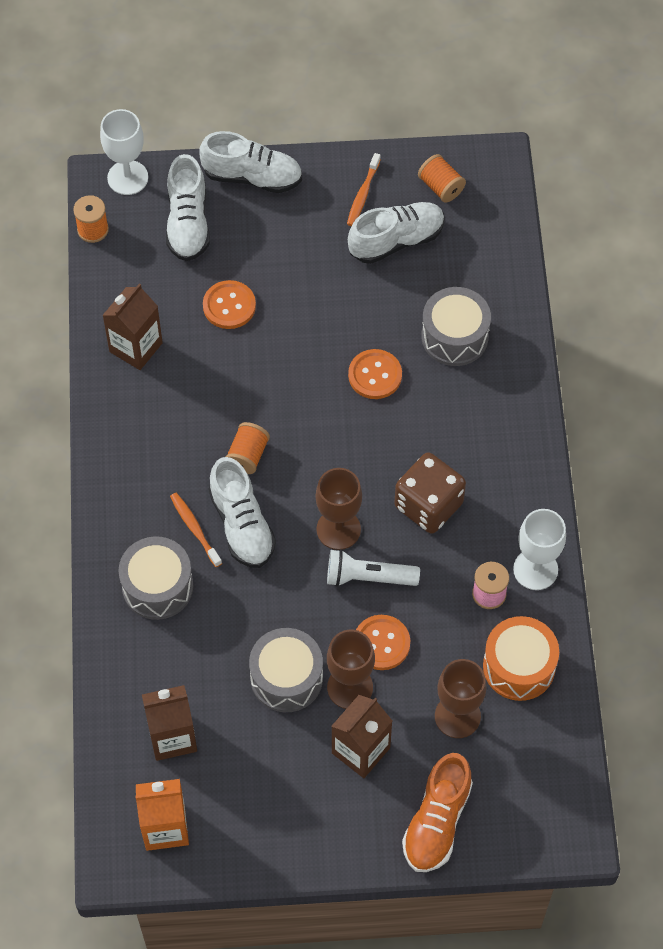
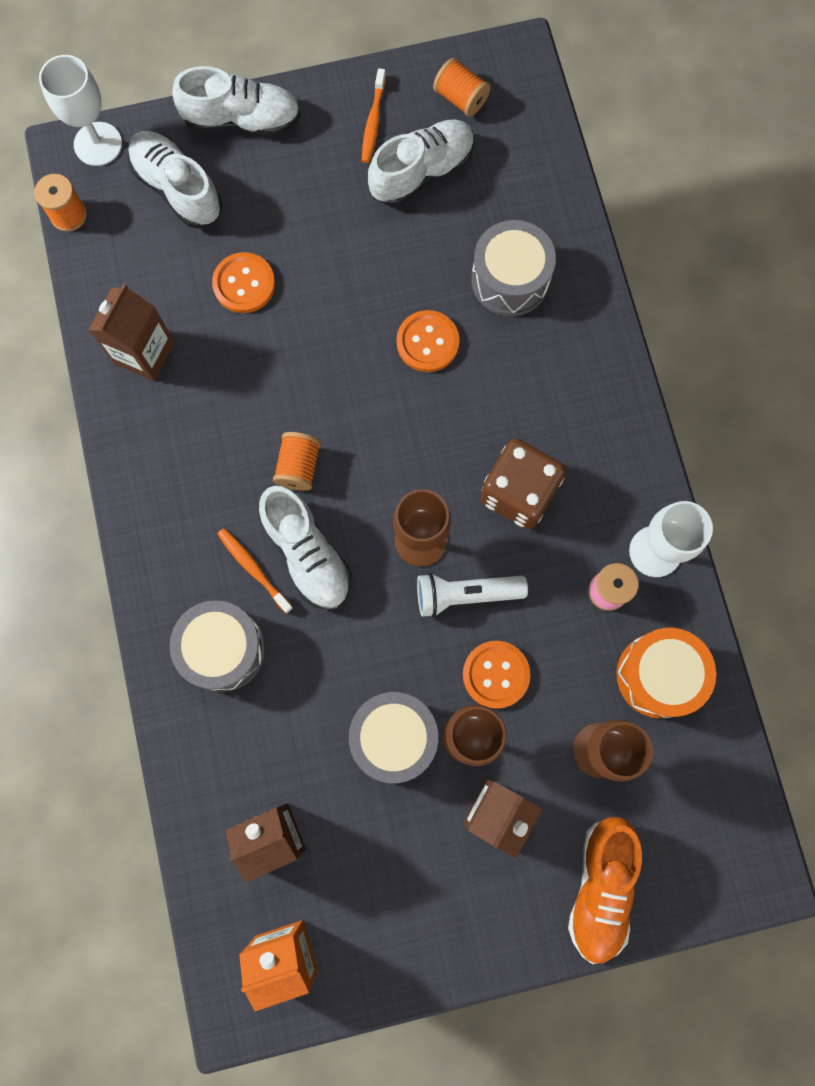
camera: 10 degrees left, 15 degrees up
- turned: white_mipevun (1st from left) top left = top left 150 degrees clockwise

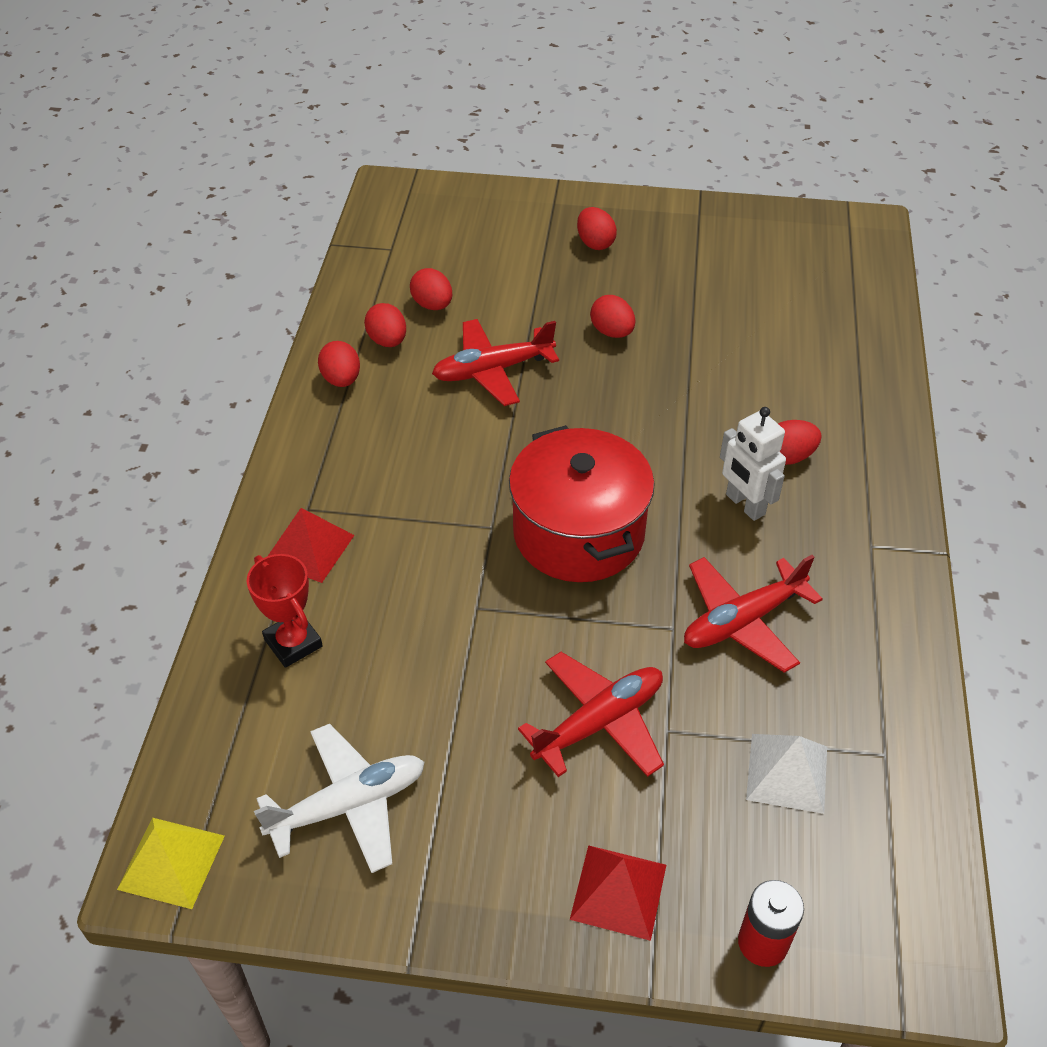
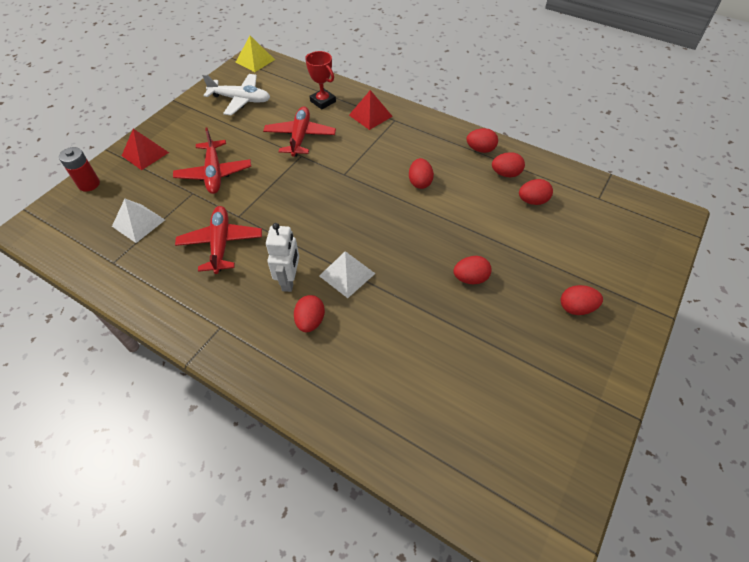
camera: 115 degrees right, 5 degrees up
- moved: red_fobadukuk (1st from left in the first image) centre to red_fobadukuk (3rd from left) top centre
- turned: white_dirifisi middle right = centre 105 degrees clockwise
- removed: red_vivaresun centre
- turned: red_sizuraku middle left = top centre 60 degrees clockwise
- turned: white_fobadukuk bottom left = top left 75 degrees counterclockwise
- added: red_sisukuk (2nd from left) top centre
- added: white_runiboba (2nd from left) centre

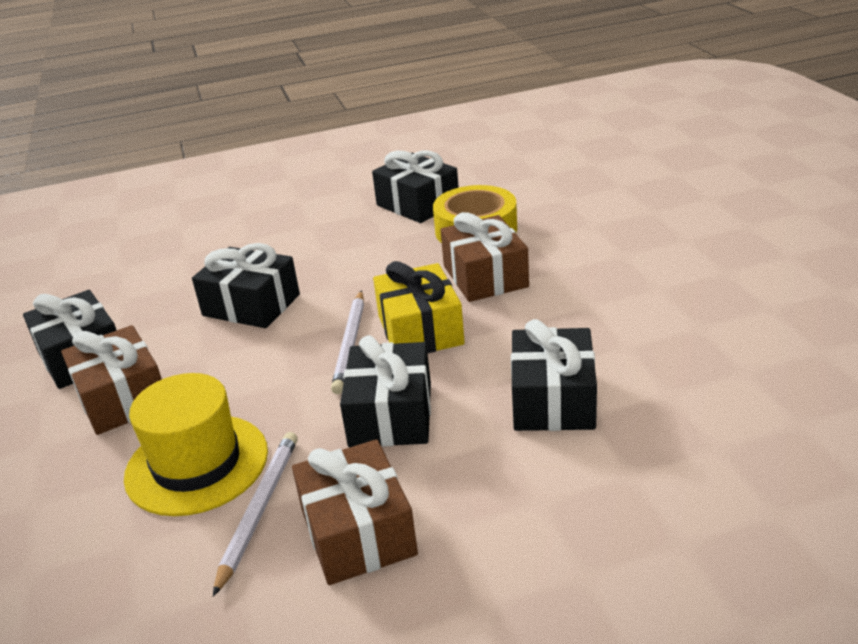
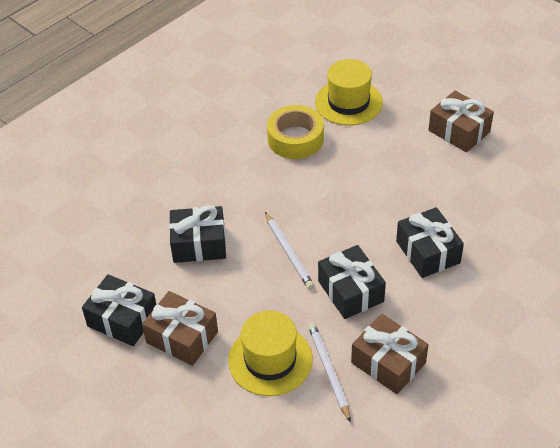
camera: 30 degrees left, 15 degrees up
- removed: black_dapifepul (4th from left) top centre
- moved: brown_dapifepul (3rd from left) centre to top right
- removed: yellow_dapifepul centre
- added: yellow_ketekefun (2nd from left) top centre

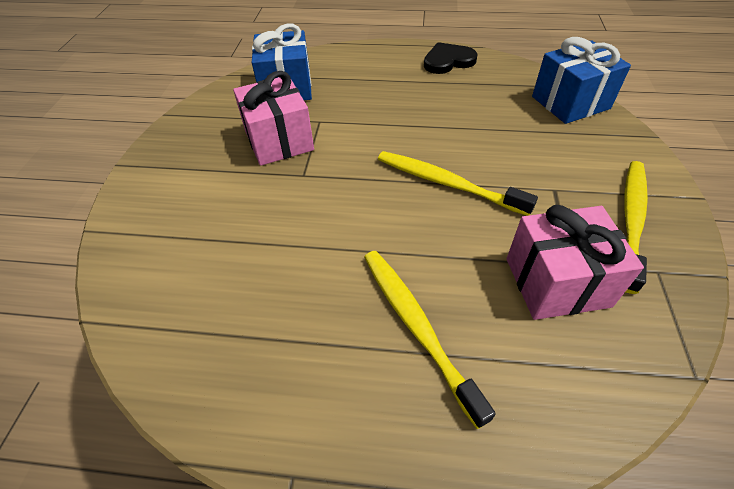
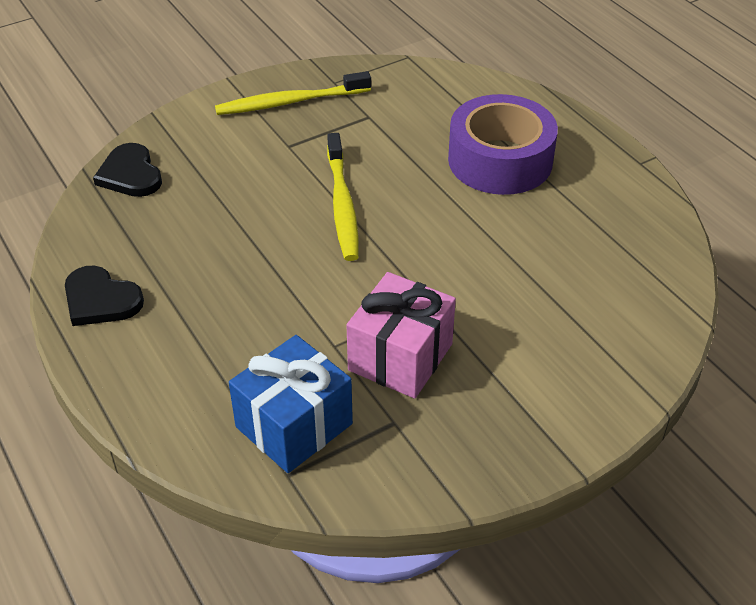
camera: 130 degrees left, 5 degrees down
- replaced: blue_dapifepul (2nd from left) top right to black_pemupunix (2nd from left) top left
- removed: pink_dapifepul (2nd from left) middle right
- replaced: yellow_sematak (1st from left) bottom centre to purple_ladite top centre

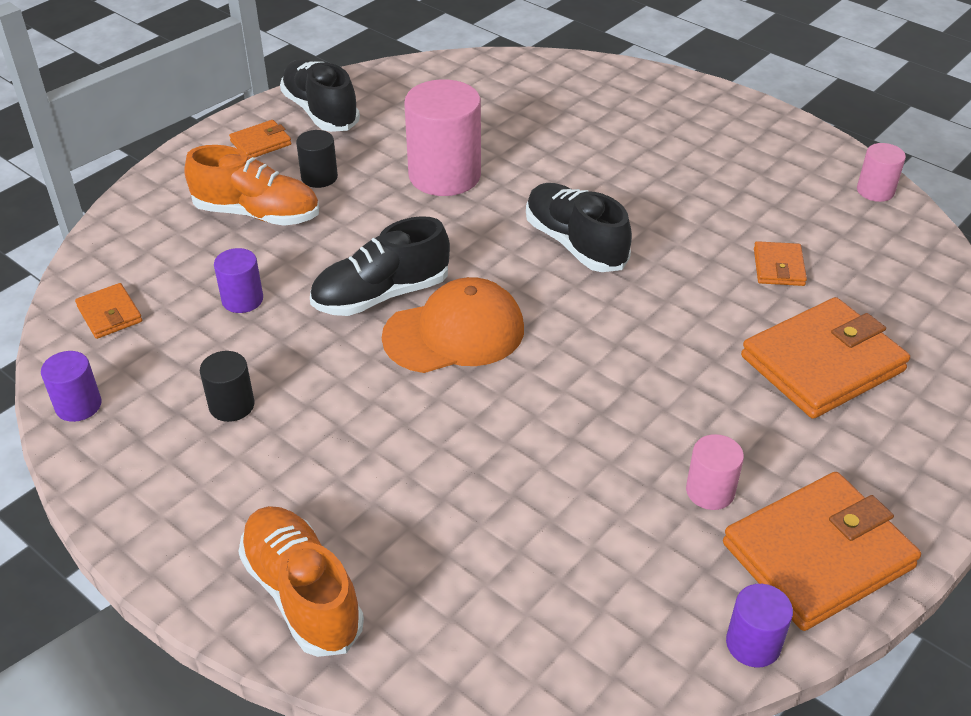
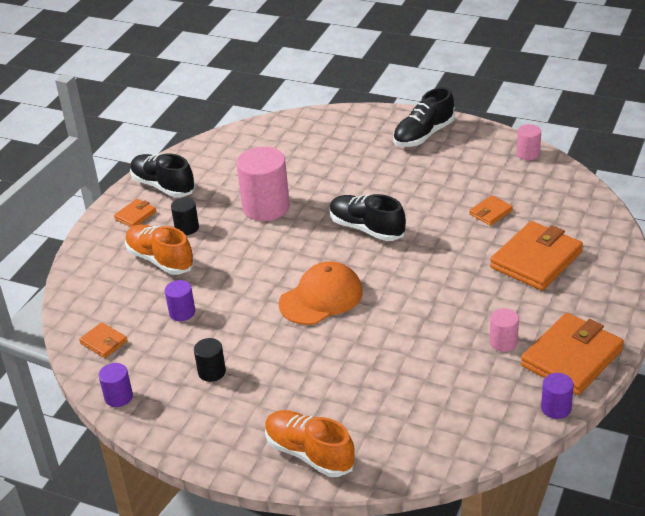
camera: 15 degrees left, 5 degrees down
- turned: orange_mipevun (1st from left) top left = middle left 135 degrees counterclockwise
- moved: black_mipevun (2nd from left in the first image) centre to black_mipevun (3rd from left) top centre
- turned: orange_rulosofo (3rd from left) middle right = middle right 60 degrees clockwise

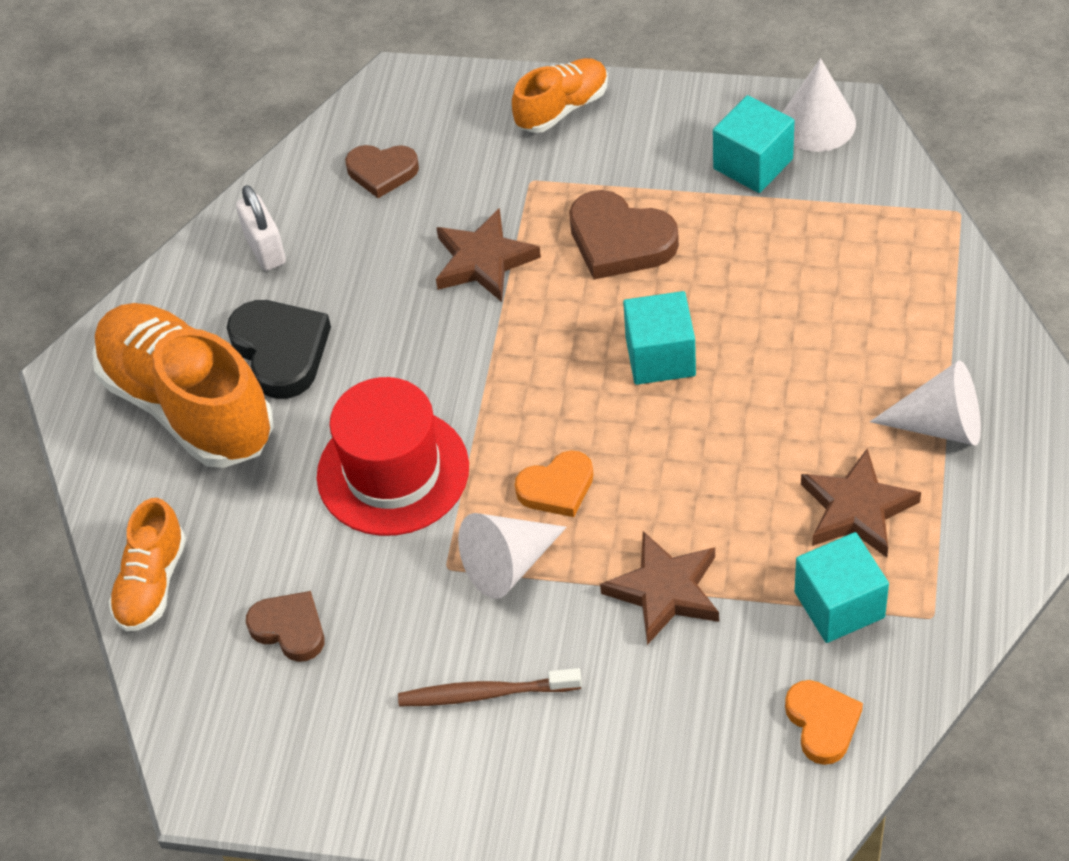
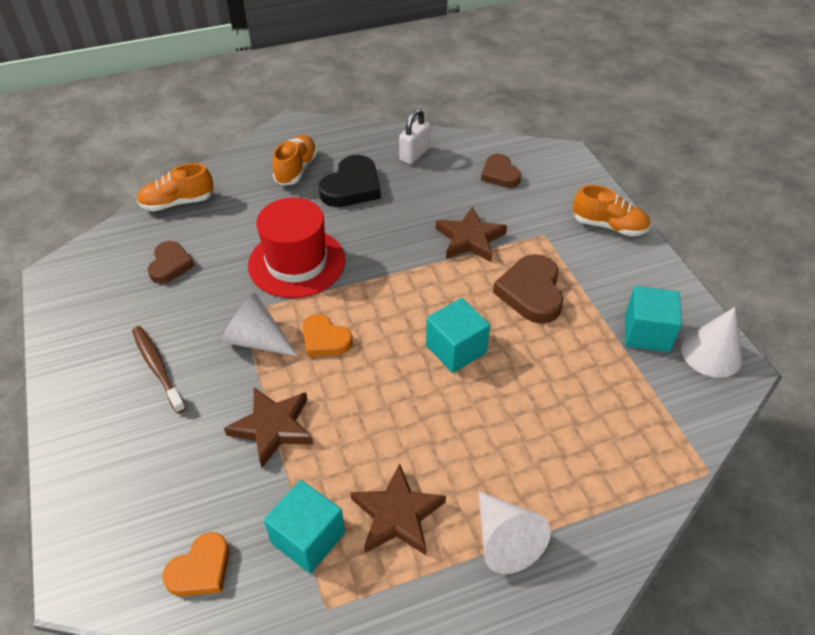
camera: 55 degrees right, 5 degrees down
- resized: orange_mipevun (2nd from left) middle left = top centre x0.52

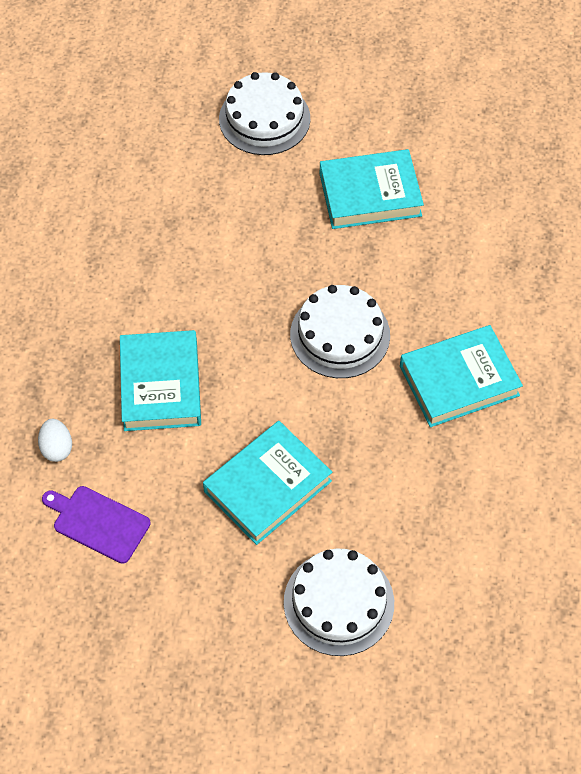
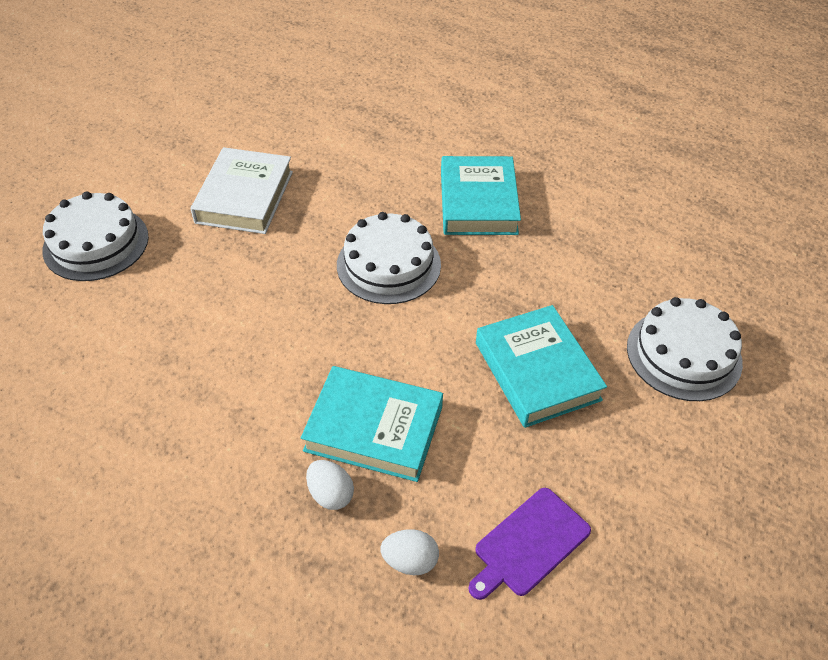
camera: 70 degrees left, 10 degrees down
- recoloured: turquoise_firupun (3rd from left) top centre to white_firupun top left
- added: white_sisukuk (1st from left) bottom centre

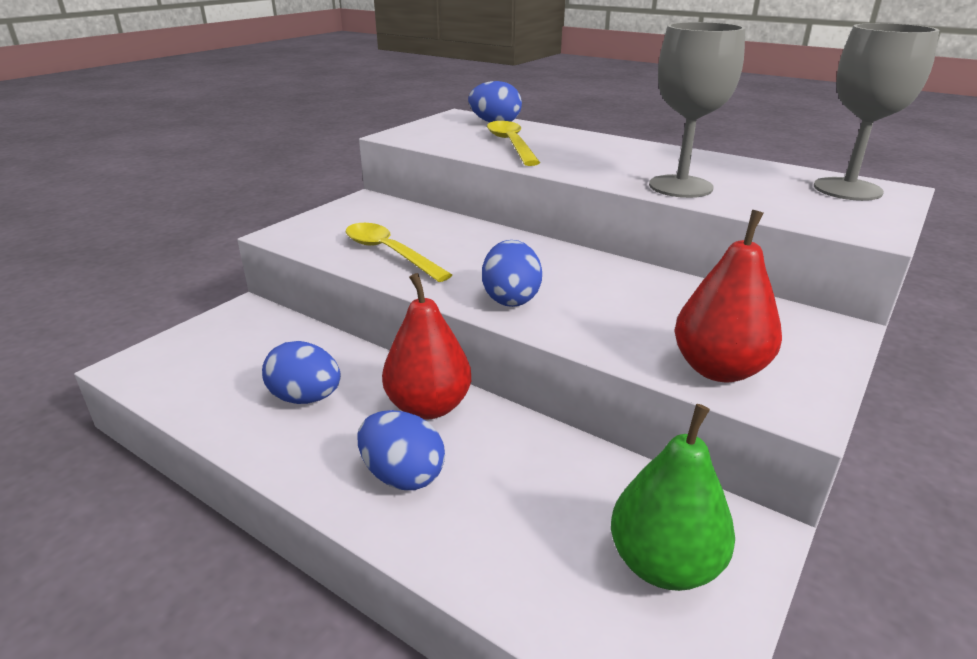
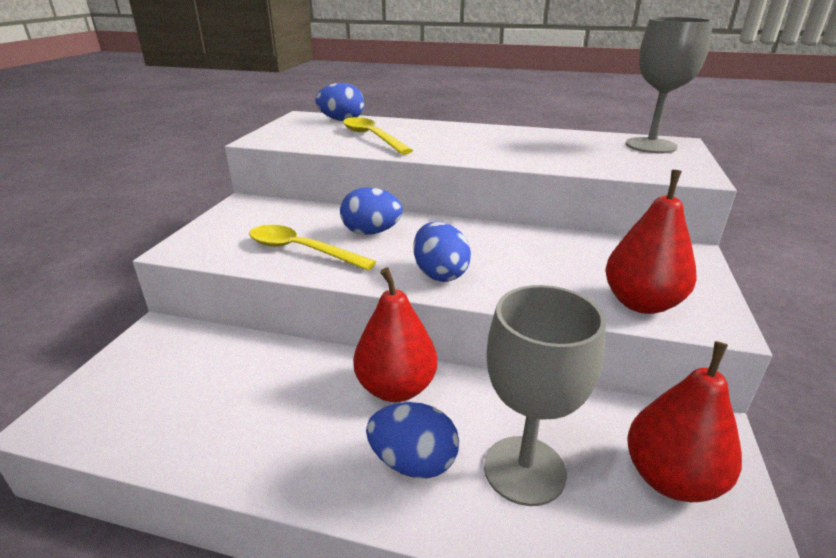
camera: 20 degrees left, 0 degrees up
- moved: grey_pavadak (1st from left) top right to bottom centre
- moved: blue_sisukuk (1st from left in the first image) middle left to blue_sisukuk (2nd from left) centre
- recoloured: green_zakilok bottom right to red_zakilok (3rd from left) bottom right

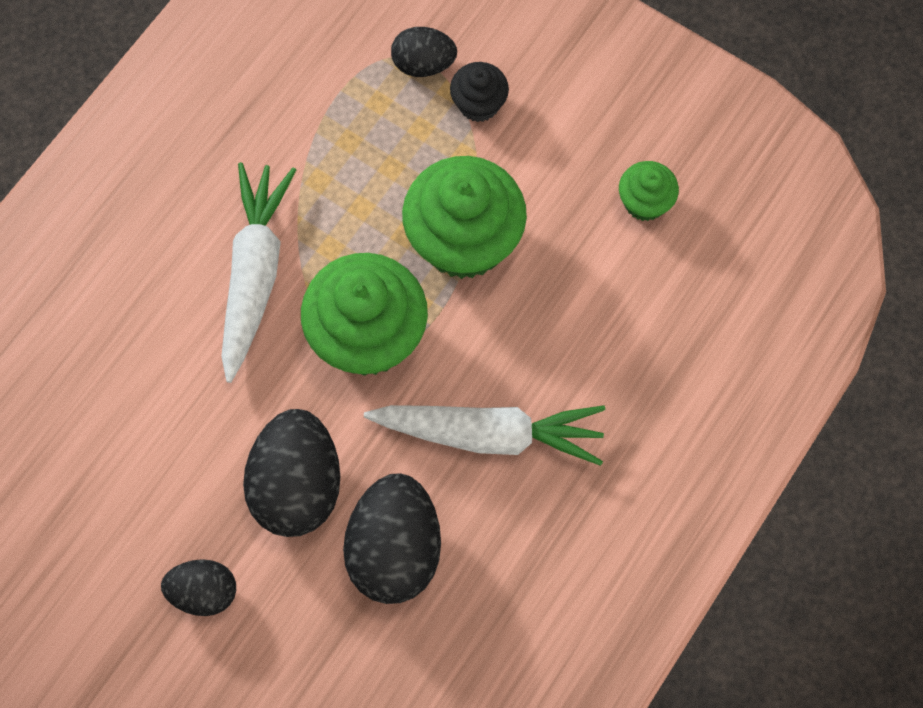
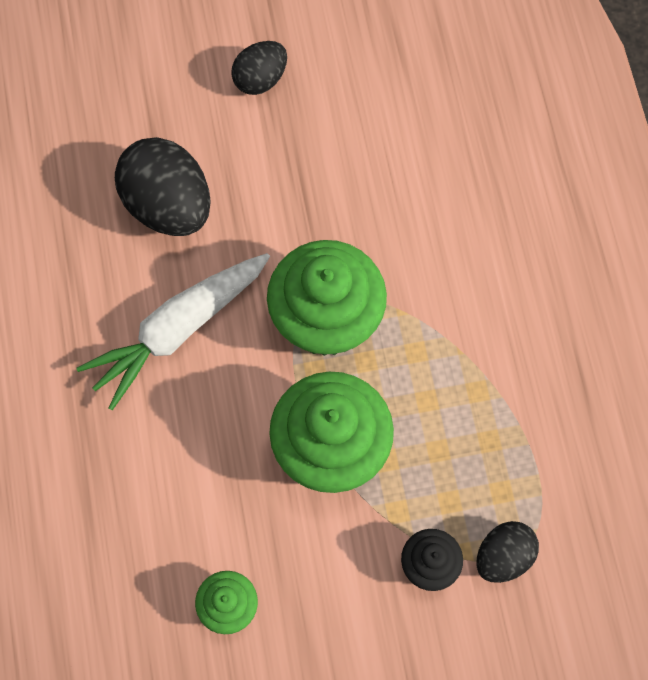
camera: 135 degrees right, 0 degrees up
- removed: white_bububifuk (1st from left) middle left
- removed: black_sisukuk (2nd from left) bottom left

